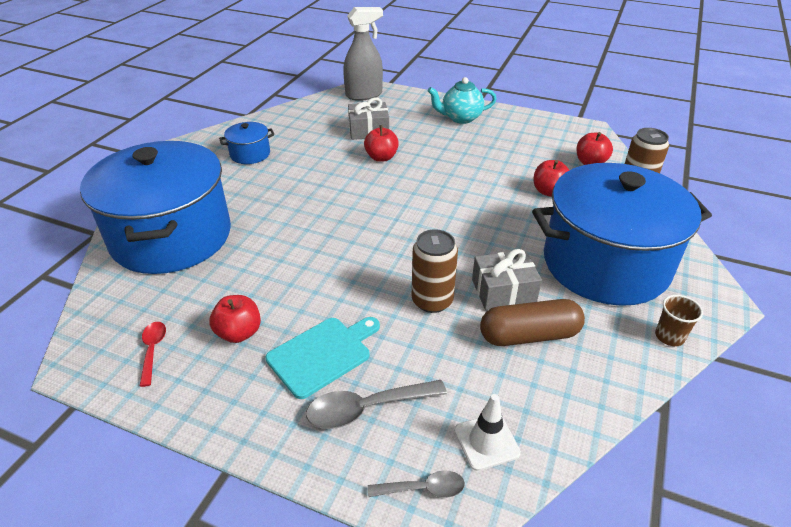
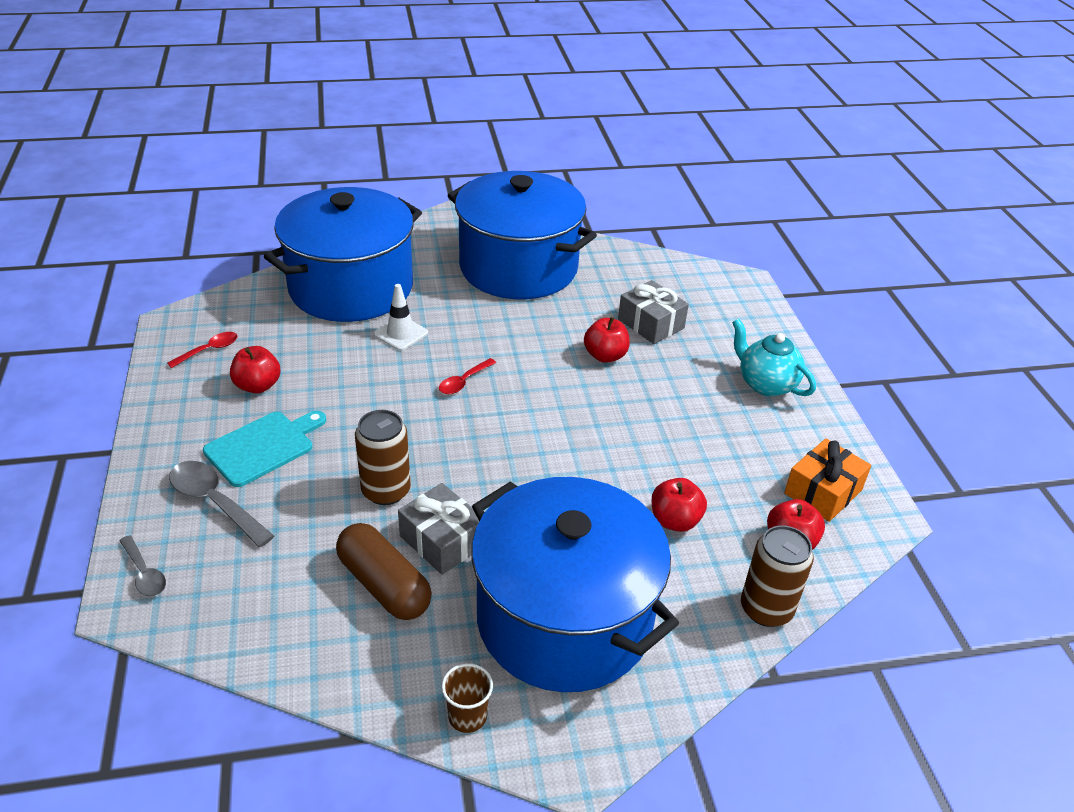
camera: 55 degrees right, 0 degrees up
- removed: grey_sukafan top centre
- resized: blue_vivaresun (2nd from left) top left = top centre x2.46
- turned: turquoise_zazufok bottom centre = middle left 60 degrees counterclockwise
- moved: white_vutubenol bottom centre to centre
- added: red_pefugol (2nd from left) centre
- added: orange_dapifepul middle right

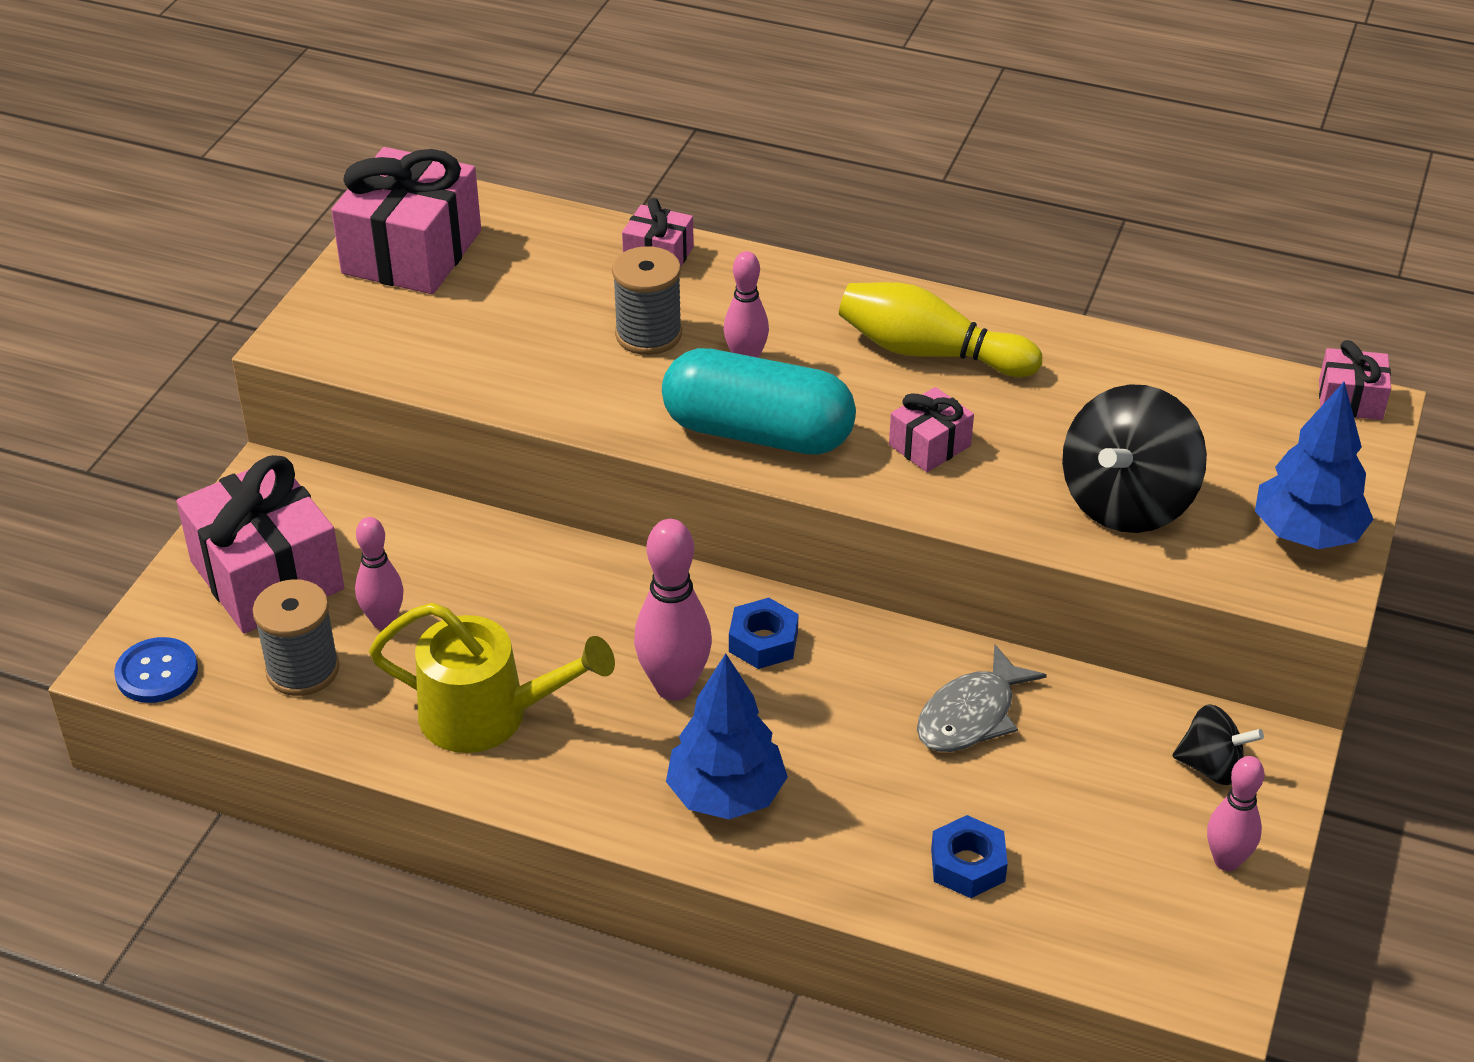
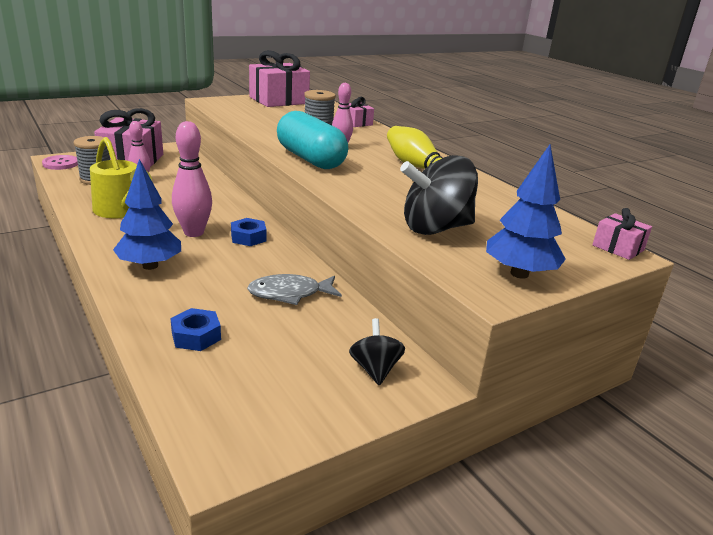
camera: 35 degrees right, 15 degrees down
- removed: pink_dapifepul (4th from left) centre
- recoloured: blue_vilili middle left to pink_vilili top left
- turned: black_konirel (2nd from left in the first image) bottom right = centre 150 degrees counterclockwise
- removed: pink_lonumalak (4th from left) bottom right

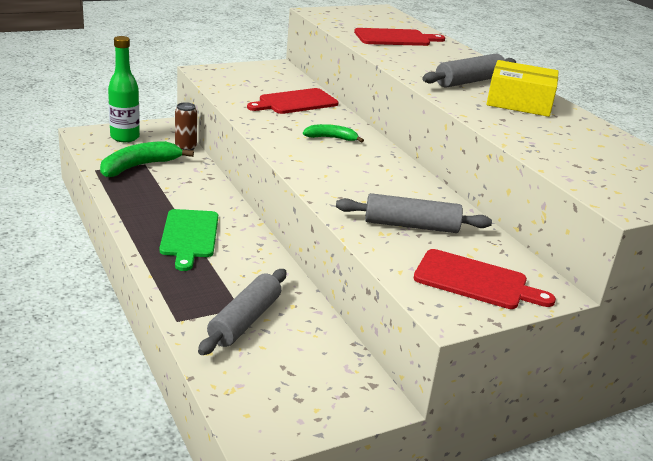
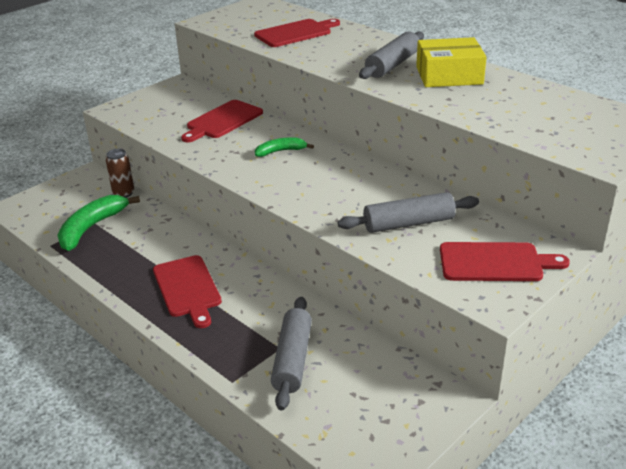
camera: 15 degrees left, 5 degrees up
- removed: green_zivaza top left
- recoloured: green_zazufok middle left to red_zazufok (1st from left) middle left

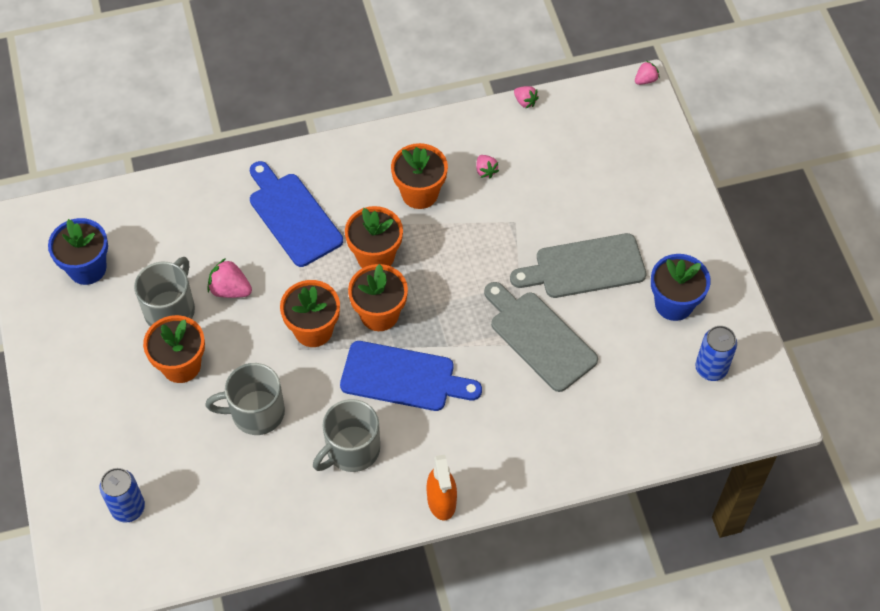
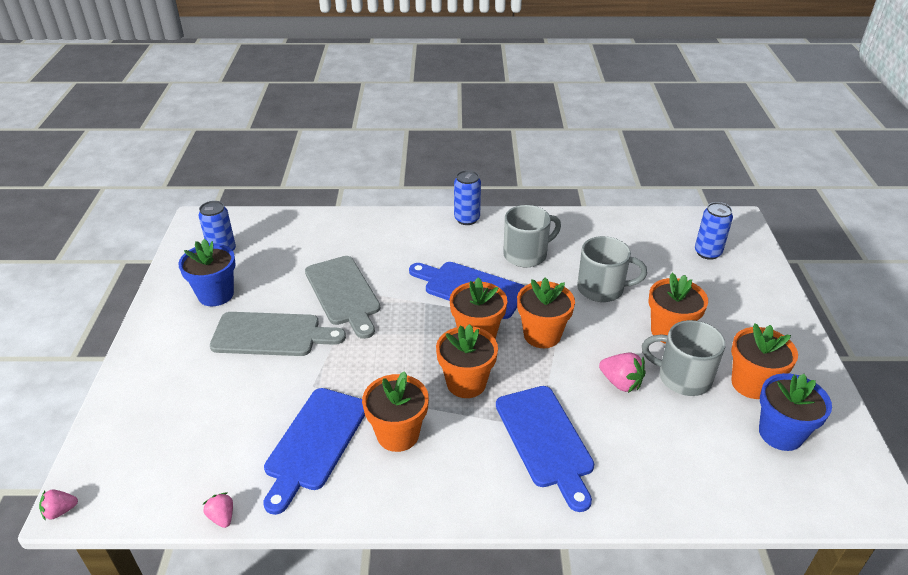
camera: 165 degrees left, 20 degrees down
- replaced: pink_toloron (2nd from left) top centre to blue_zazufok (1st from left) bottom centre
- turned: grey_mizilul (1st from left in the first image) middle left = middle right 75 degrees clockwise
- replaced: orange_sukafan bottom centre to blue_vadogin (2nd from left) centre
- added: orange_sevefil (6th from left) middle right

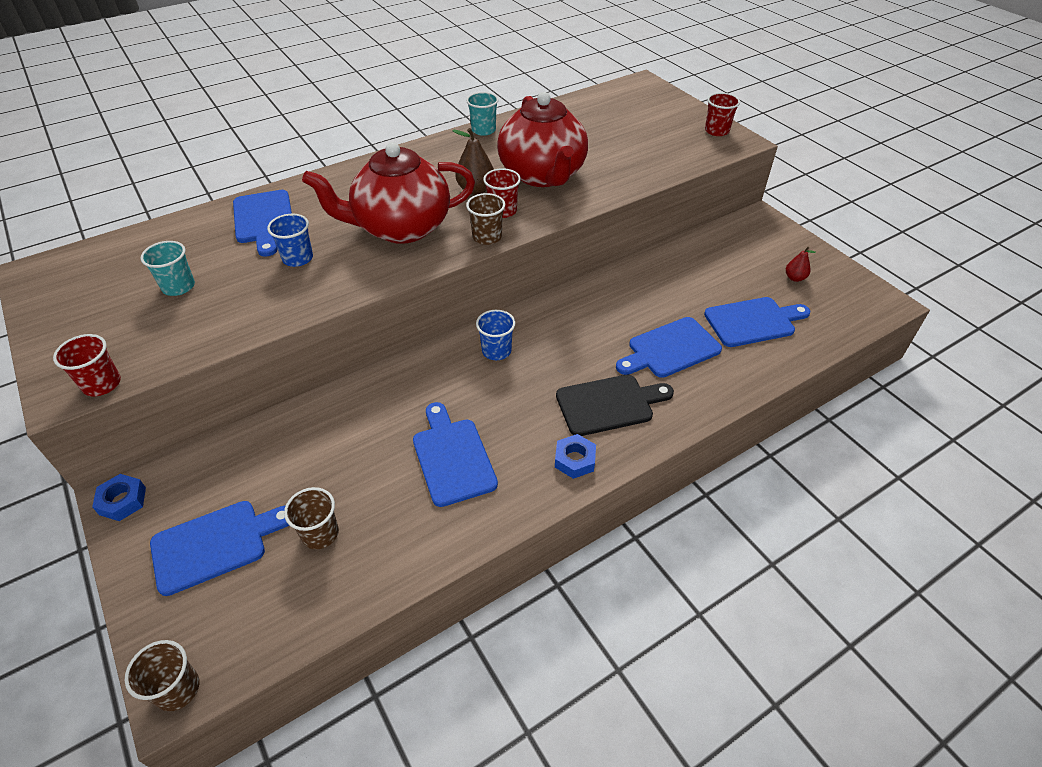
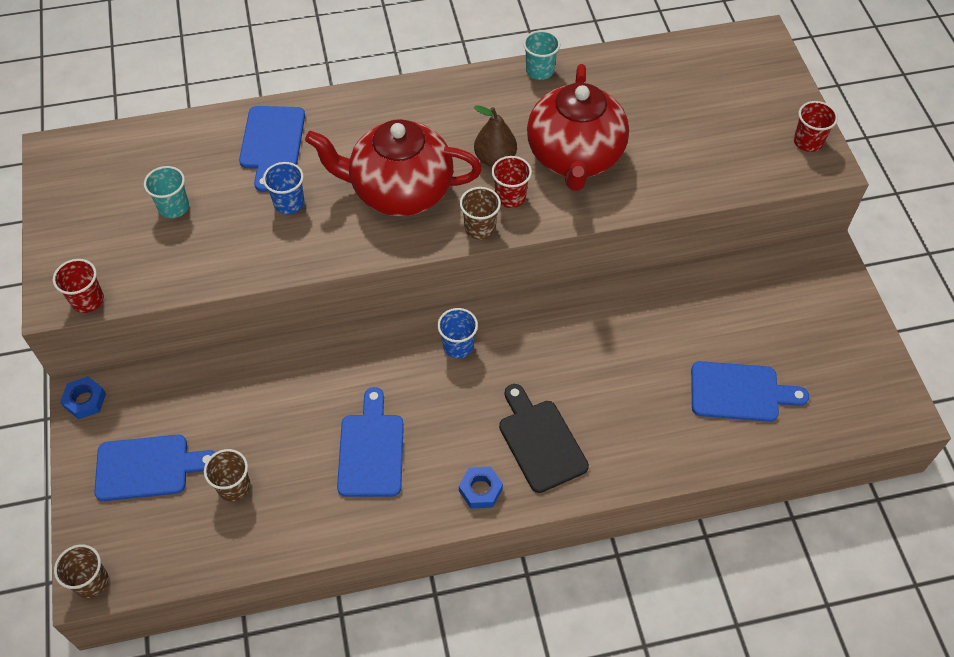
camera: 20 degrees right, 10 degrees up
- removed: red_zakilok middle right
- removed: blue_zazufok (4th from left) centre
- turned: black_zazufok centre = bottom centre 120 degrees counterclockwise

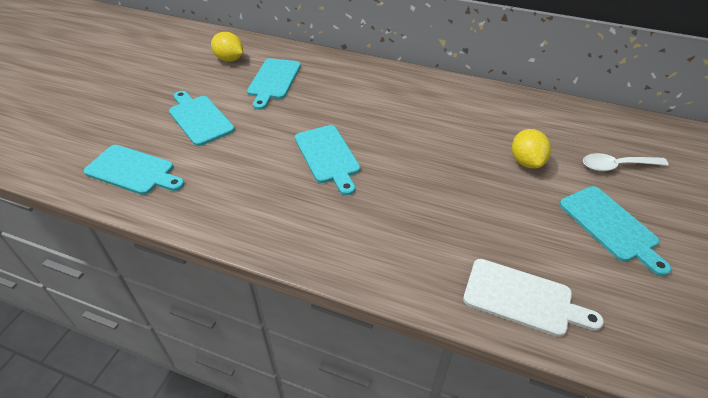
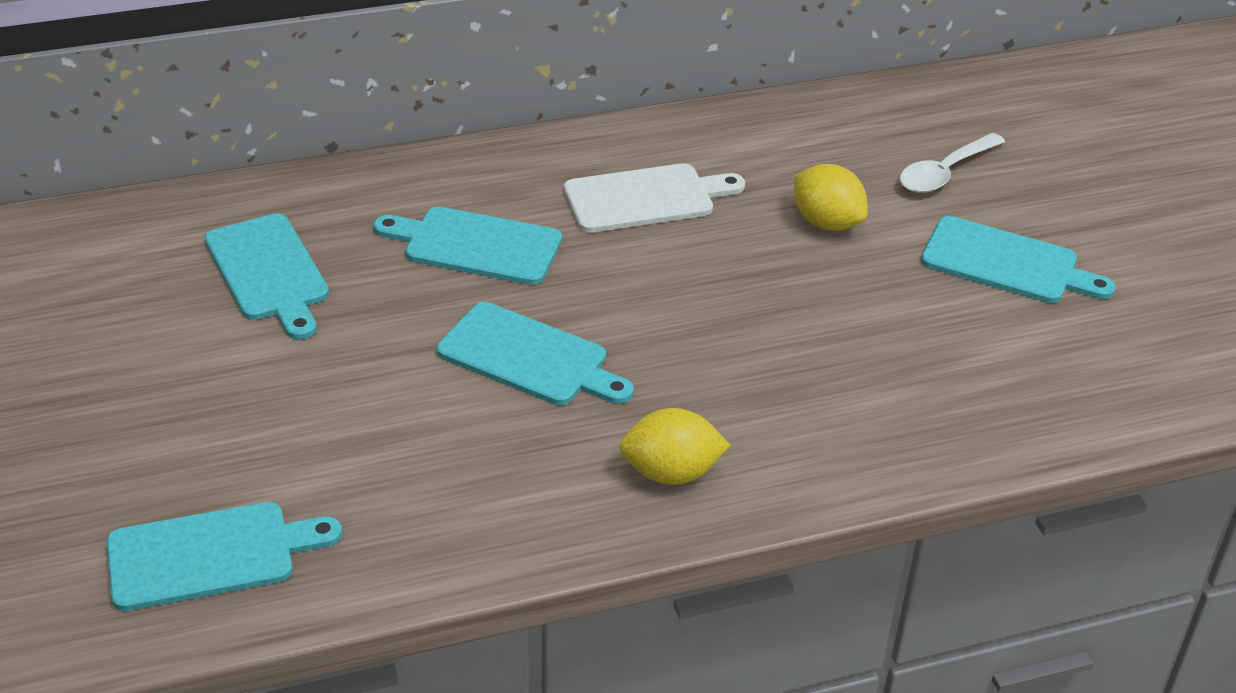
camera: 40 degrees left, 5 degrees down
- moved: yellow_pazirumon (1st from left) top left to centre
- moved: turquoise_zazufok (2nd from left in the first image) top left to turquoise_zazufok (3rd from left) centre
- moved: white_zazufok bottom right to top centre

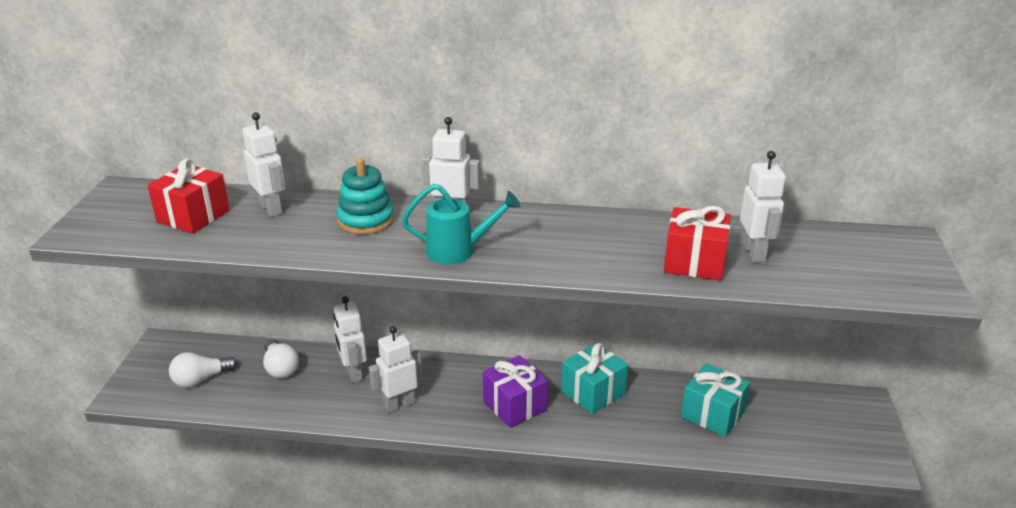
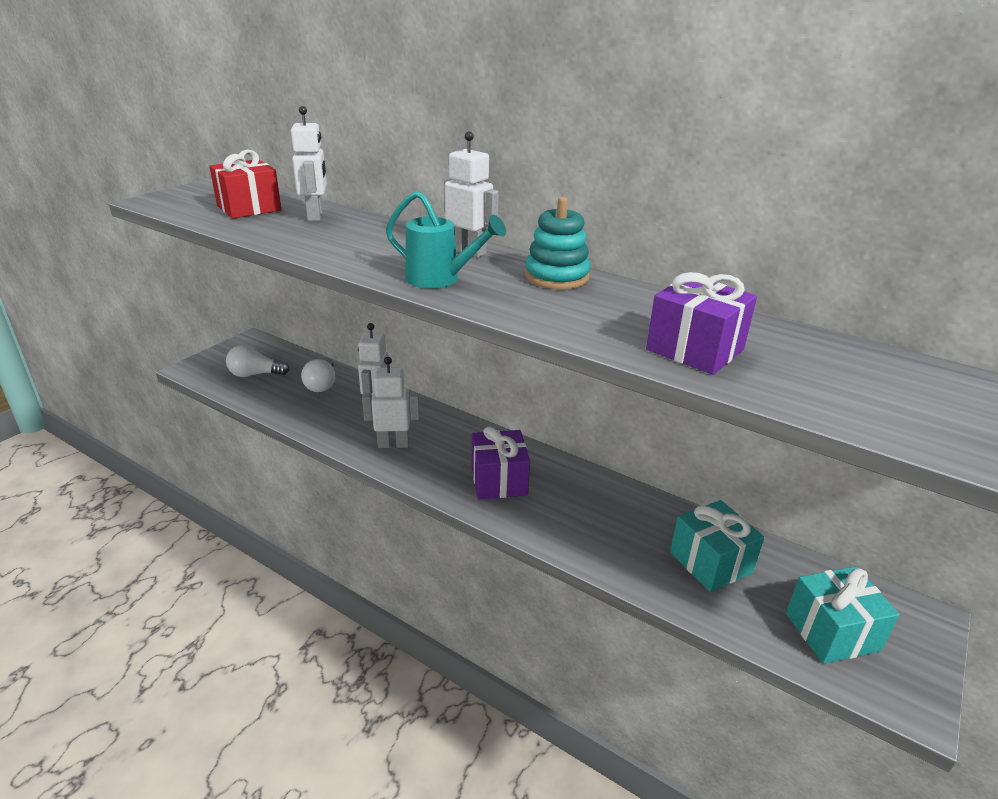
camera: 25 degrees right, 0 degrees up
- removed: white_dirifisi (5th from left) middle right
- moved: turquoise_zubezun centre to top centre
- recoloured: red_dapifepul (2nd from left) middle right to purple_dapifepul (2nd from left) middle right
- moved: turquoise_dapifepul (1st from left in the first image) bottom centre to turquoise_dapifepul (2nd from left) bottom right

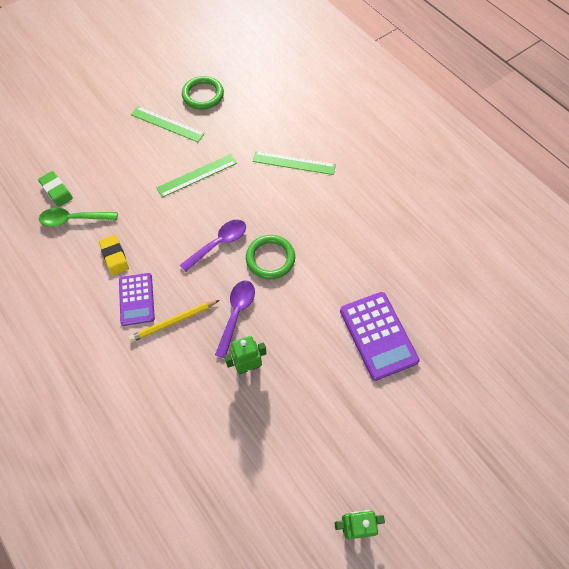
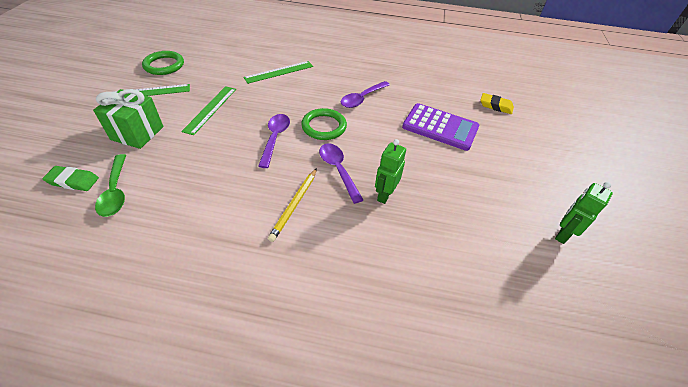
camera: 45 degrees left, 15 degrees down
- turned: green_pefugol middle left = middle left 60 degrees counterclockwise
- moved: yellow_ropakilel middle left to top right
- removed: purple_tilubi (1st from left) middle left
- added: purple_pefugol (3rd from left) top centre
- added: green_dapifepul top left

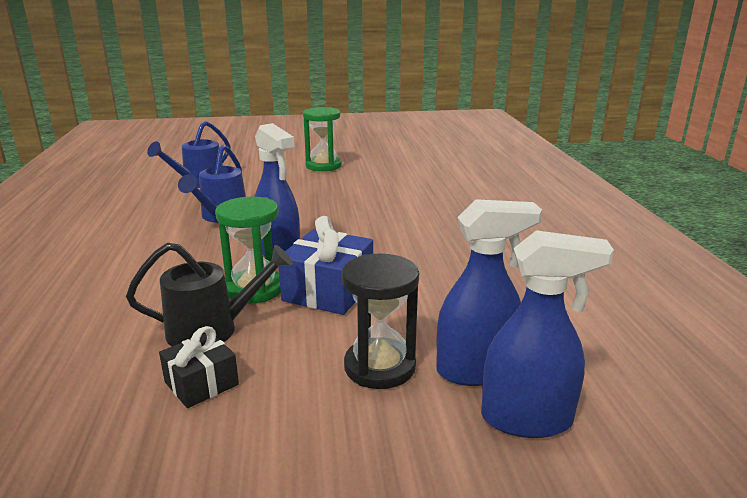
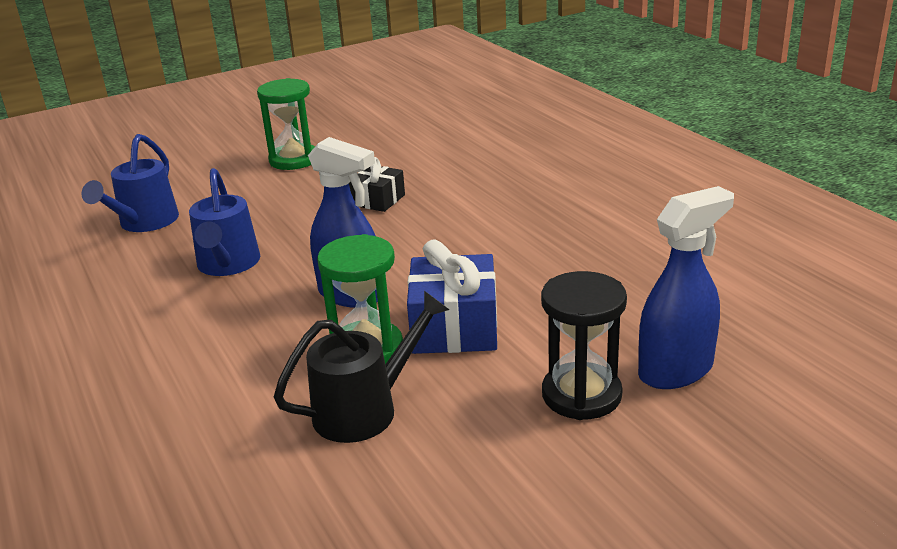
camera: 20 degrees left, 5 degrees up
- removed: blue_sukafan (3rd from left) bottom right
- moved: black_dapifepul bottom left to centre

